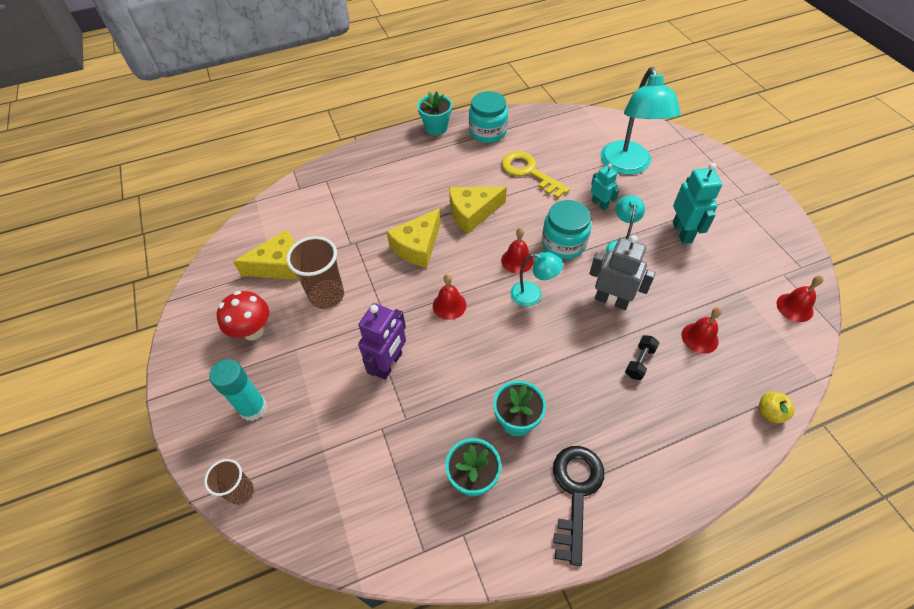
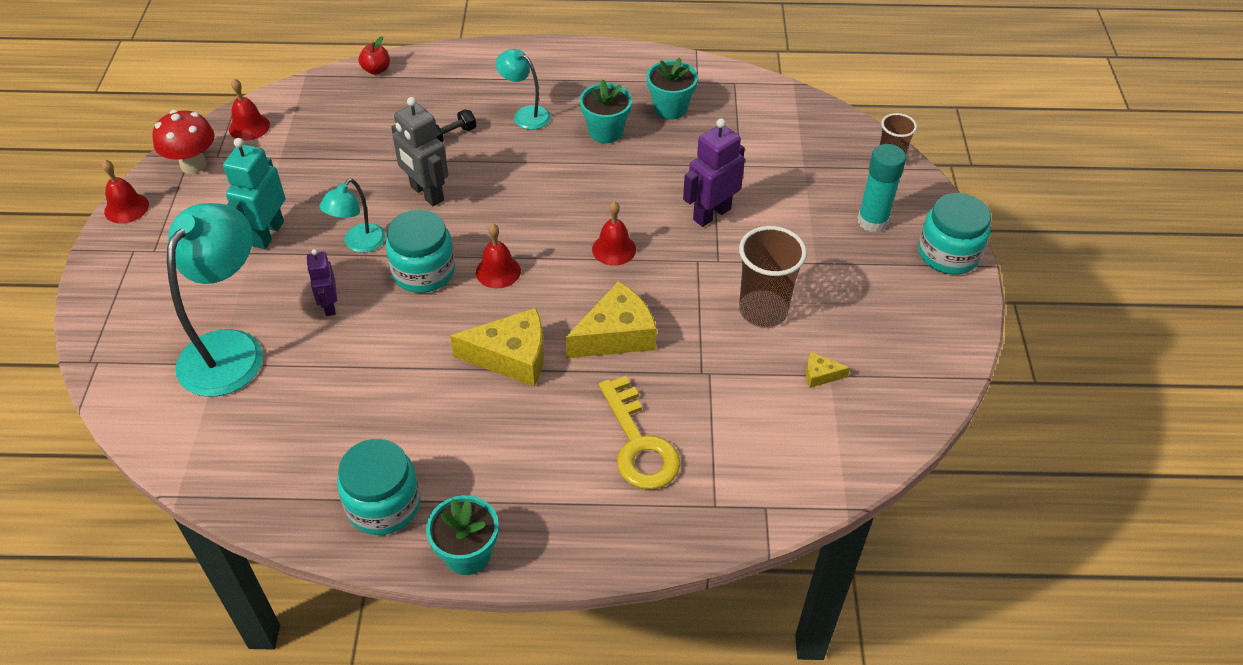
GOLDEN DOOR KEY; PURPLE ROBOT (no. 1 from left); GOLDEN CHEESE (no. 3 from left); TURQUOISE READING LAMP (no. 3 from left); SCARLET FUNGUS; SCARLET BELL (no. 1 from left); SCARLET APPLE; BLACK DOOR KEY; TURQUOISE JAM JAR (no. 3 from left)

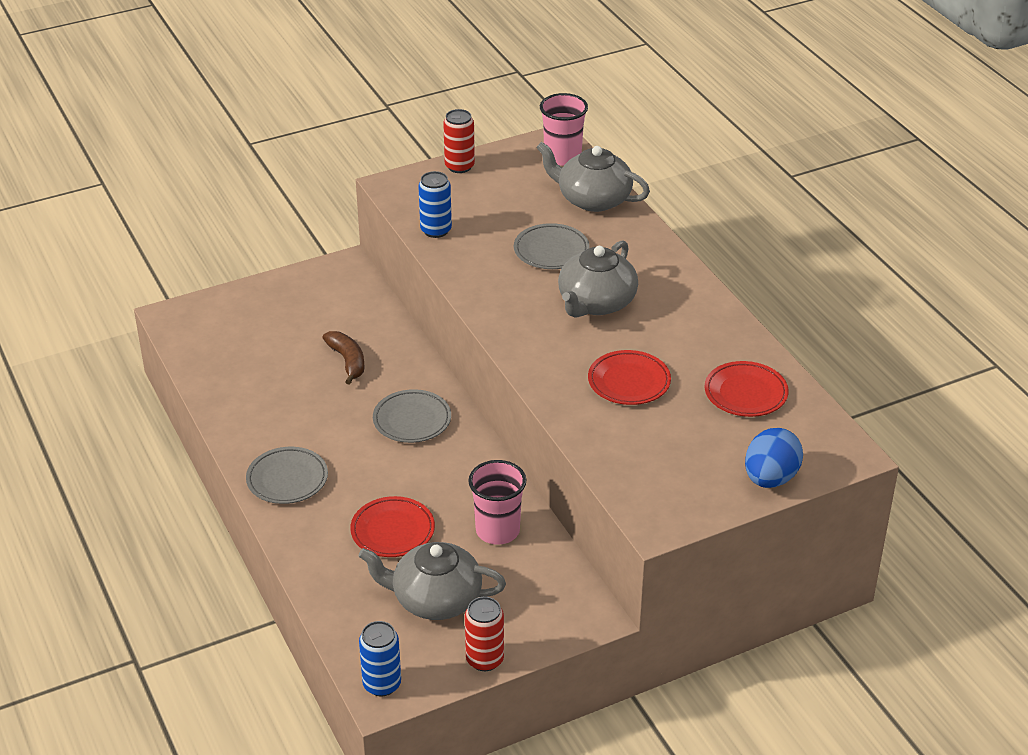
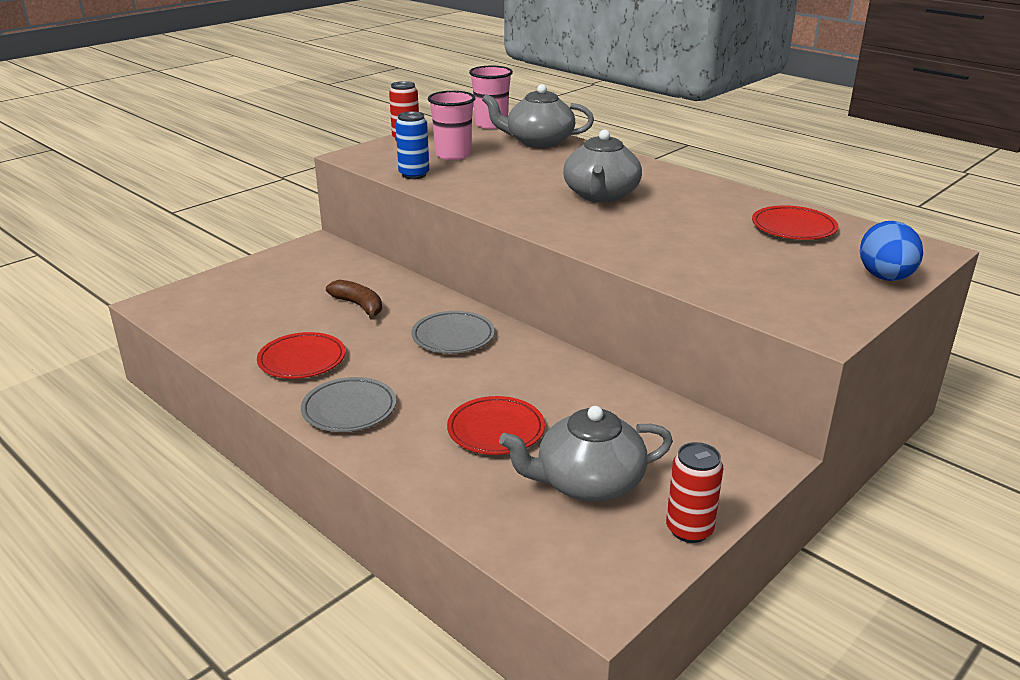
ASH-GREY PLATE (no. 3 from left in the first image); SCARLET PLATE (no. 1 from left); ROSE-PINK BEAKER (no. 1 from left); COBALT CAN (no. 1 from left in the first image)

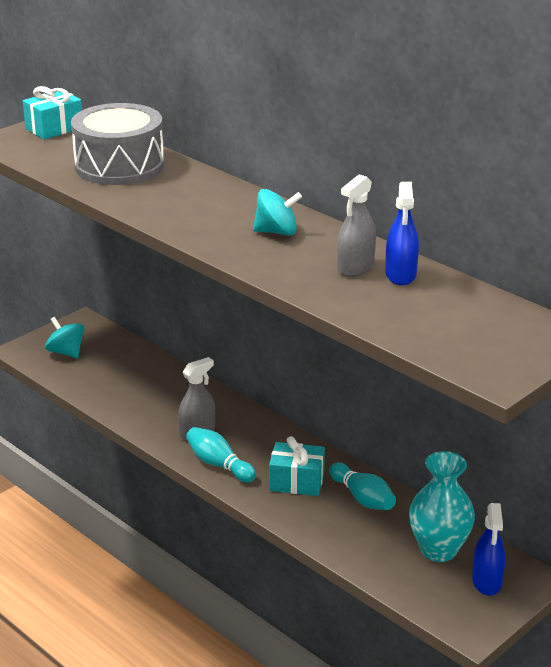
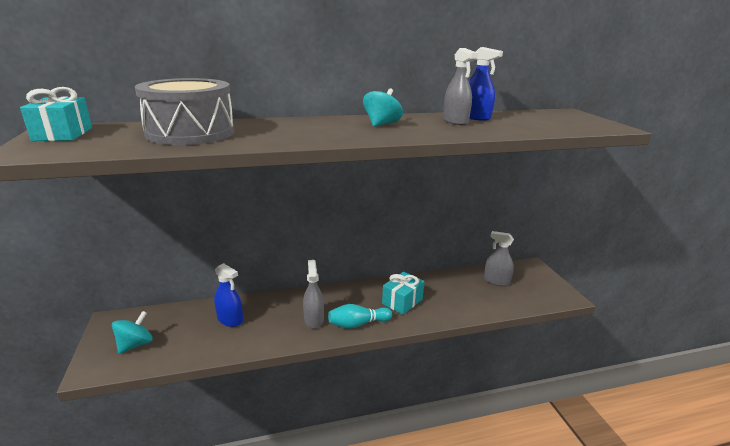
TURQUOISE WHIRLIGIG (no. 1 from left); ASH-GREY SPRAY CLEANER (no. 3 from left); TURQUOISE TENPIN (no. 2 from left in the first image); COBALT SPRAY CLEANER (no. 1 from left)

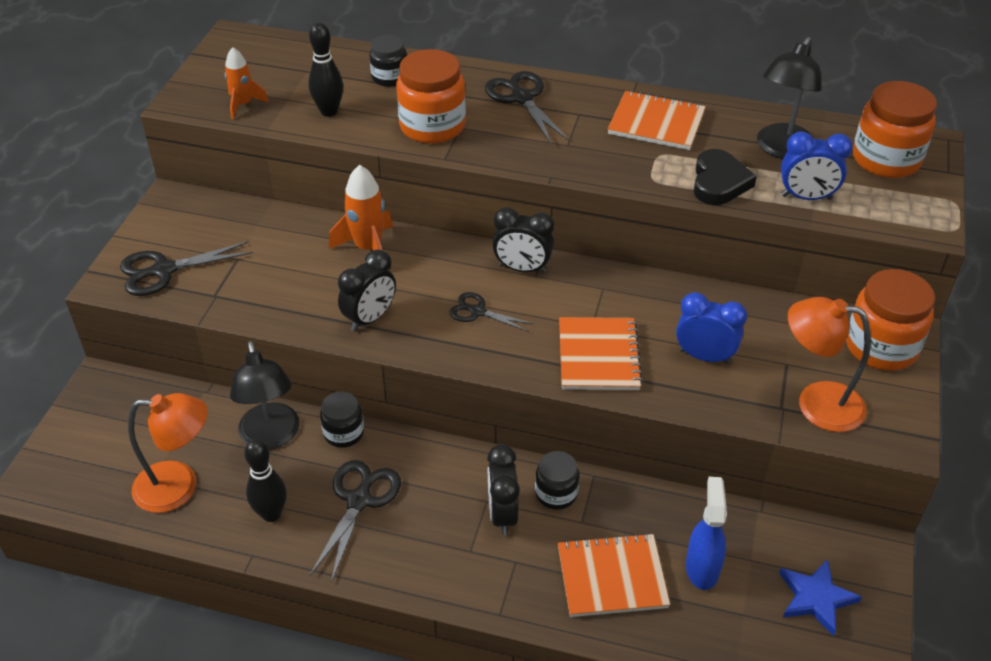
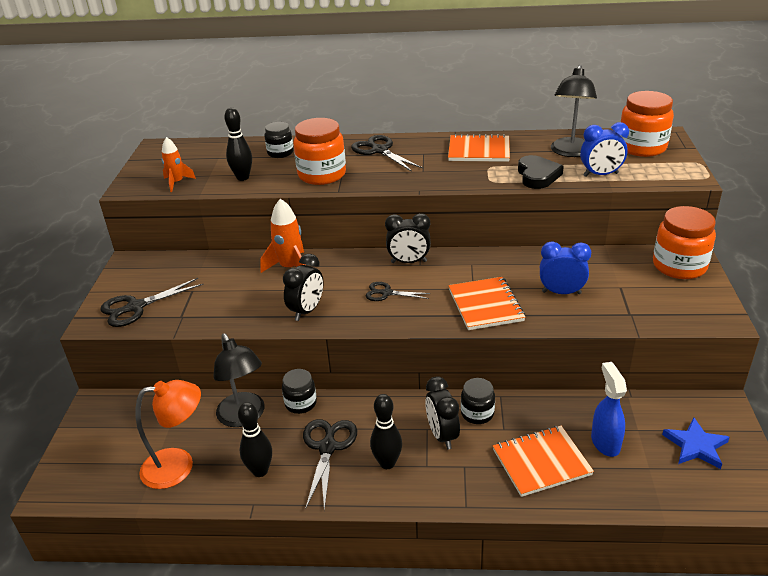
BRIGHT ORANGE READING LAMP (no. 2 from left in the first image); BLACK TENPIN (no. 3 from left)

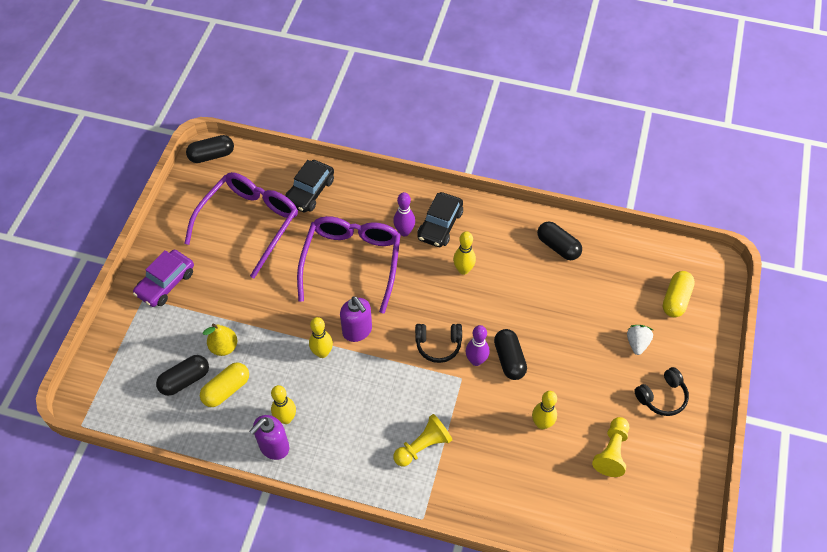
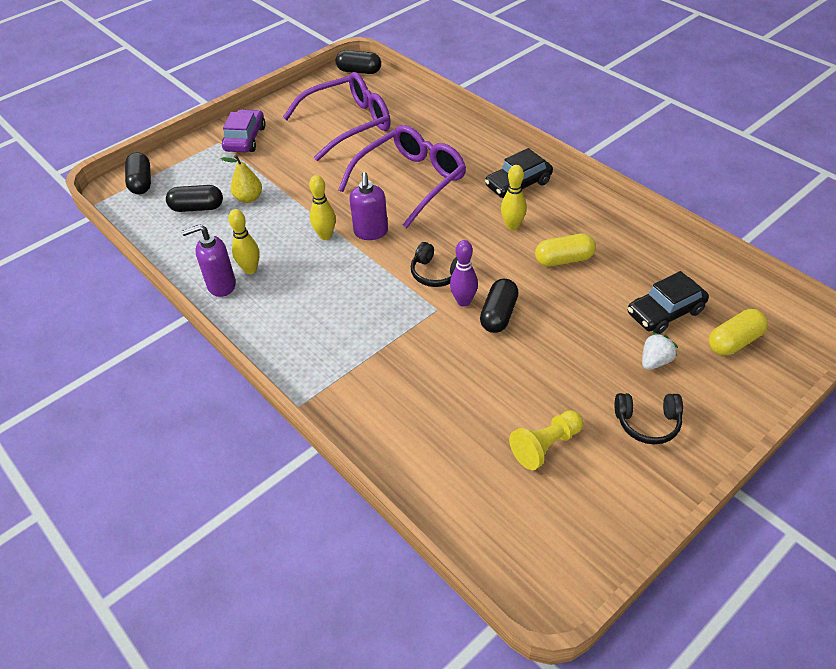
BLACK AUTOMOBILE (no. 2 from left); PURPLE TENPIN (no. 1 from left in the first image); BLACK PILL (no. 1 from left); PURPLE AUTOMOBILE; GOLDEN PILL (no. 1 from left); GOLDEN TENPIN (no. 4 from left in the first image); GOLDEN CHESS PAWN (no. 1 from left in the first image)

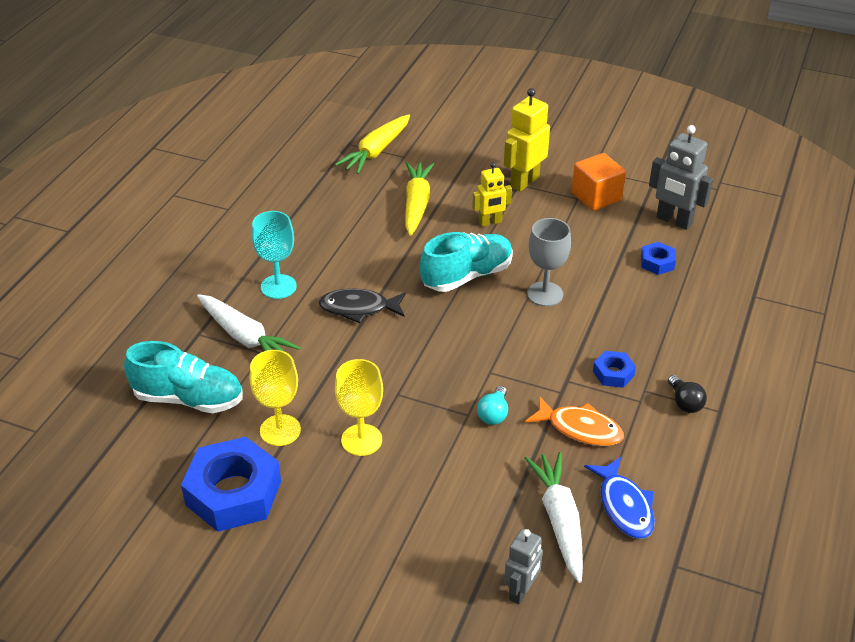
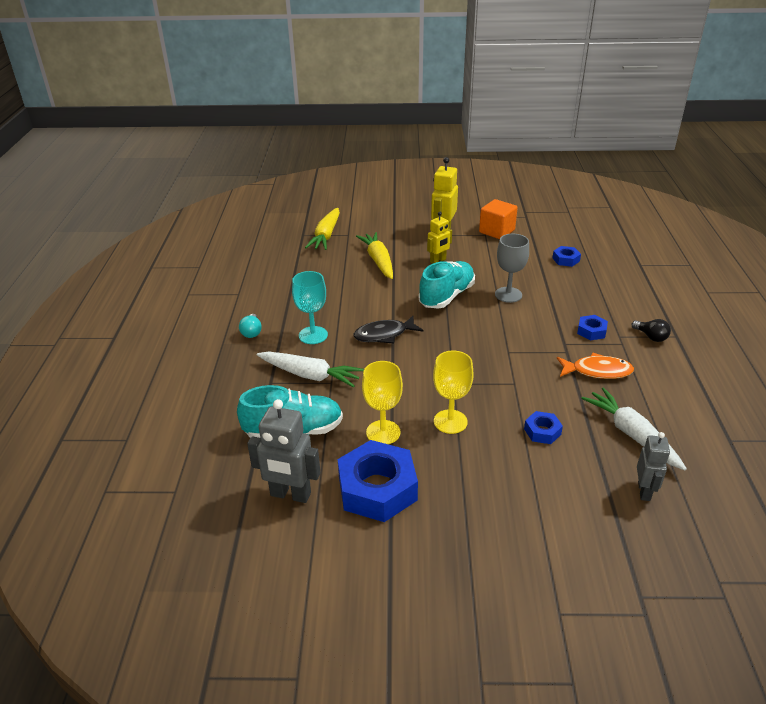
ASH-GREY ROBOT (no. 1 from left); TURQUOISE LIGHTBULB; COBALT FISH; COBALT HEXAGON NUT (no. 2 from left)

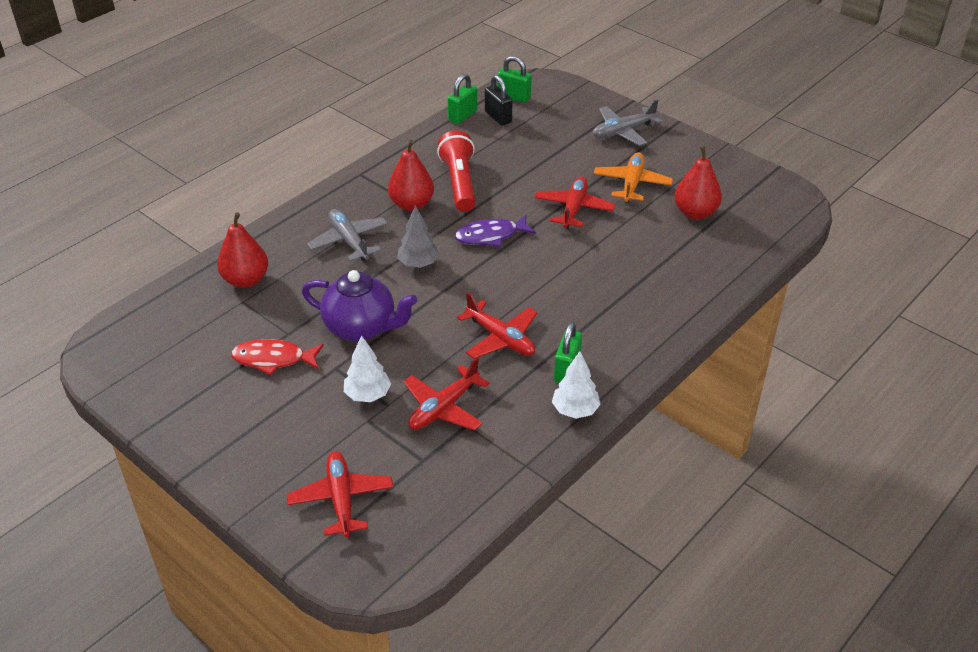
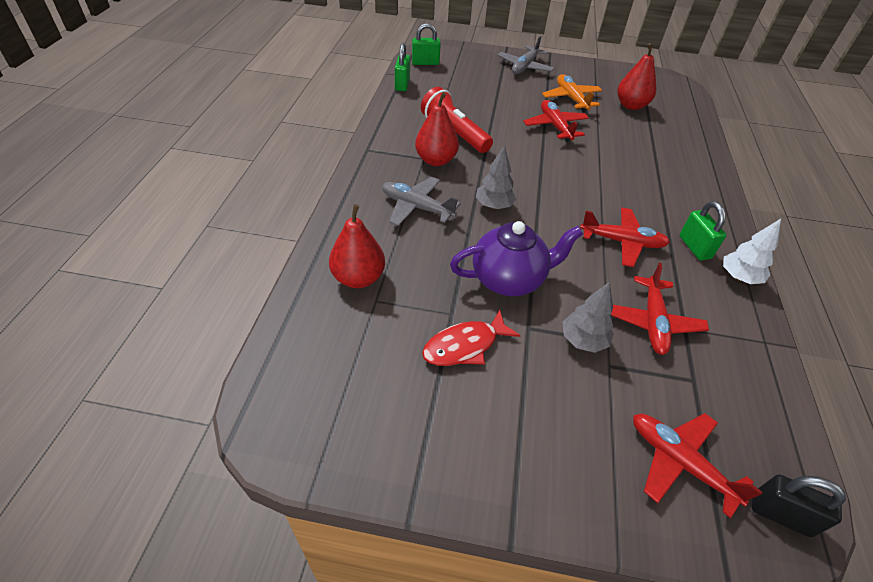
BLACK PADLOCK; PURPLE FISH; ASH-GREY TOY TREE (no. 2 from left)

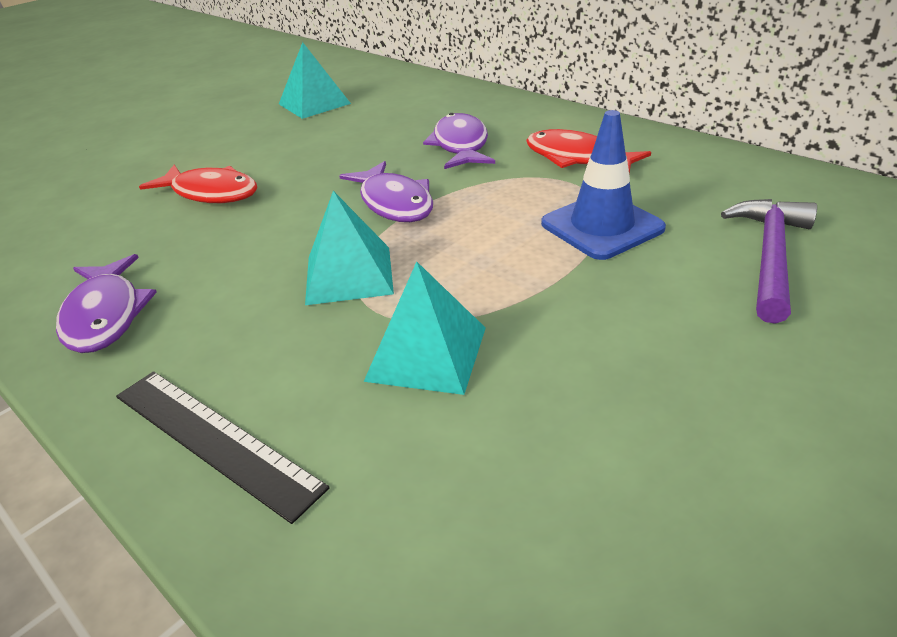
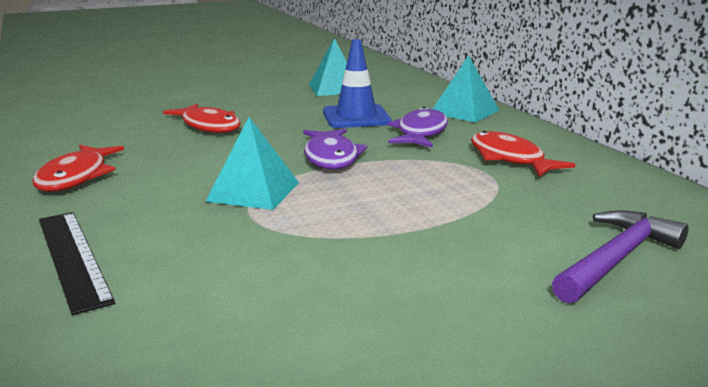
COBALT SAFETY CONE; SCARLET FISH (no. 1 from left); TURQUOISE SOLID PYRAMID (no. 3 from left)

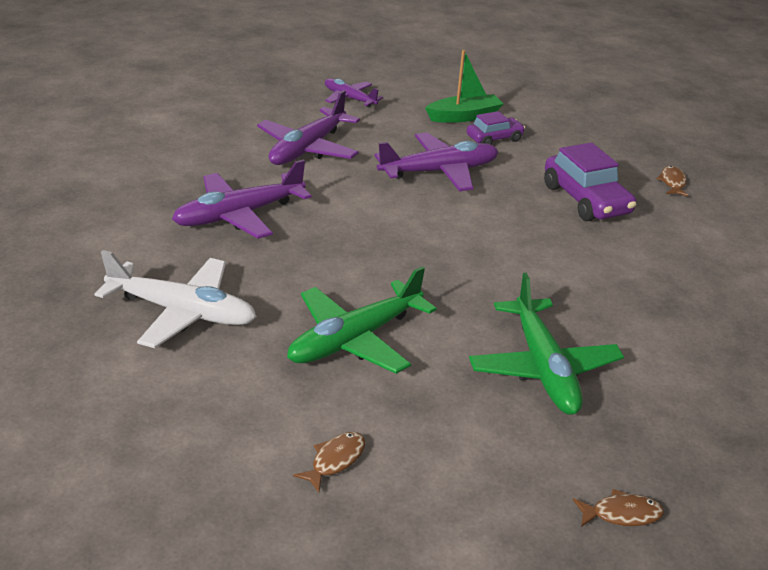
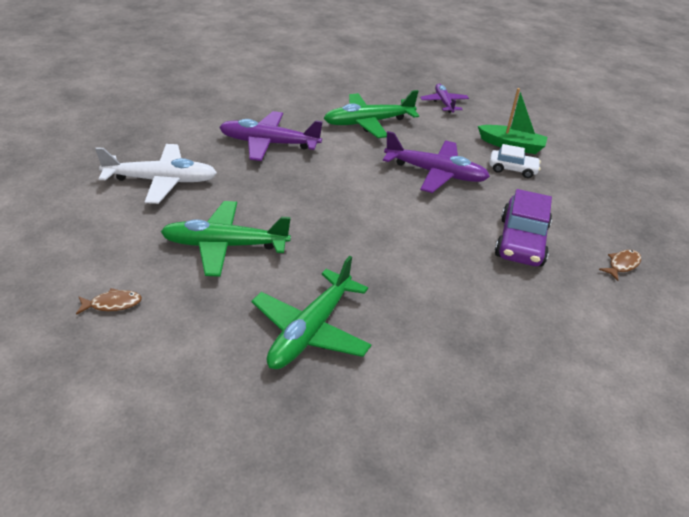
LEAF-GREEN TOY PLANE (no. 3 from left); SNOW-WHITE AUTOMOBILE; SNOW-WHITE TOY PLANE; BROWN FISH (no. 2 from left in the first image)

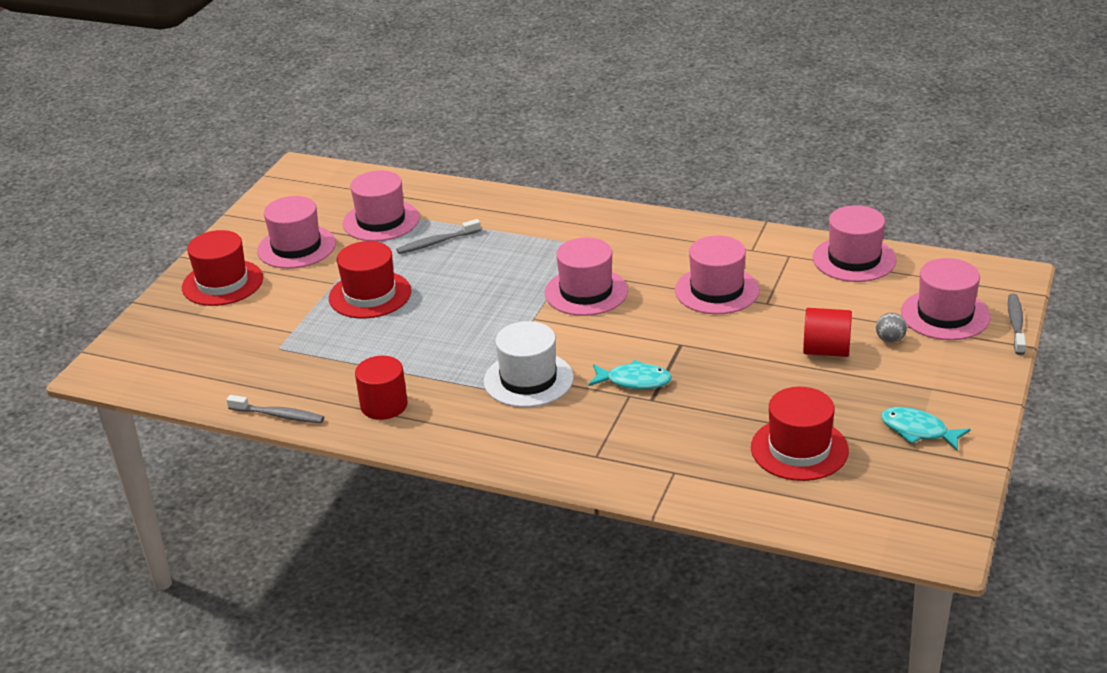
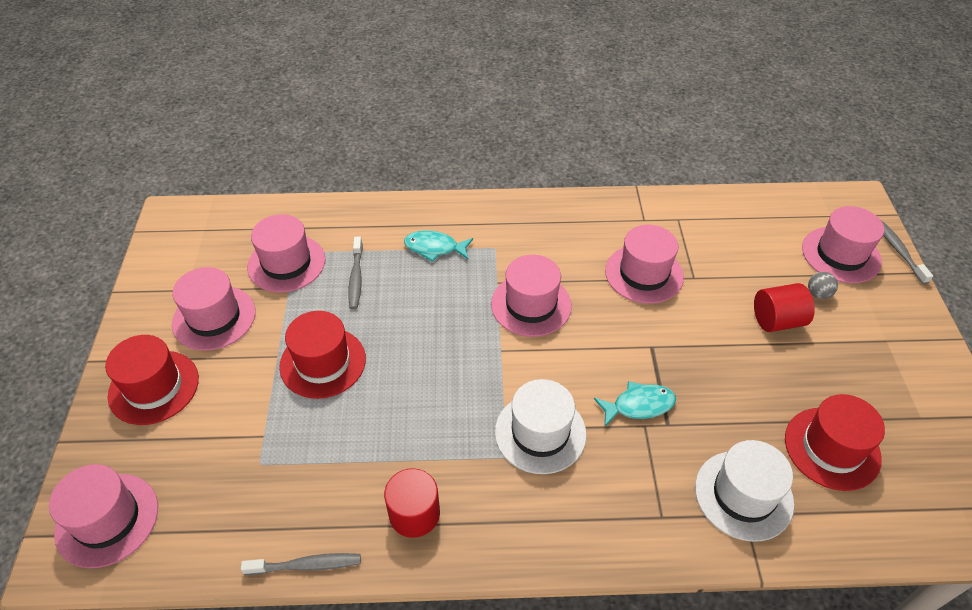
ROSE-PINK HAT (no. 1 from left); ASH-GREY TOOTHBRUSH (no. 2 from left); TURQUOISE FISH (no. 1 from left); SNOW-WHITE HAT (no. 2 from left)

